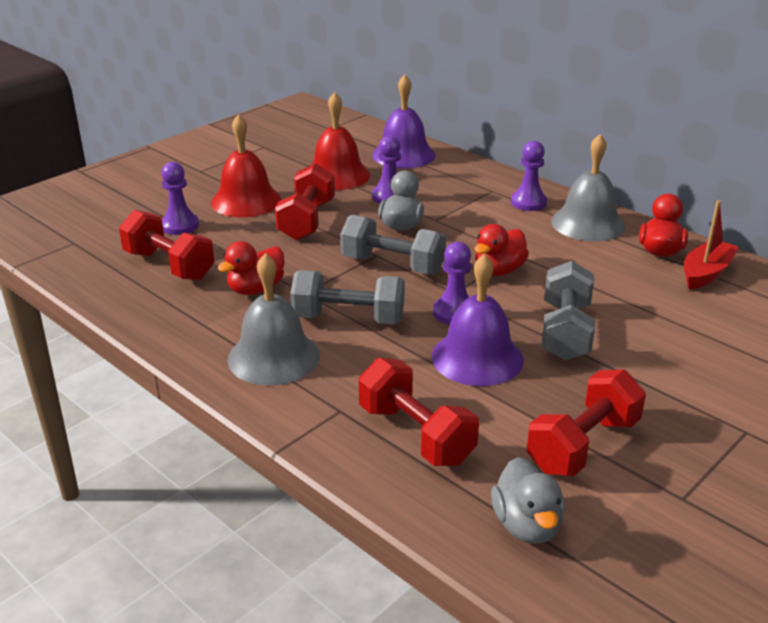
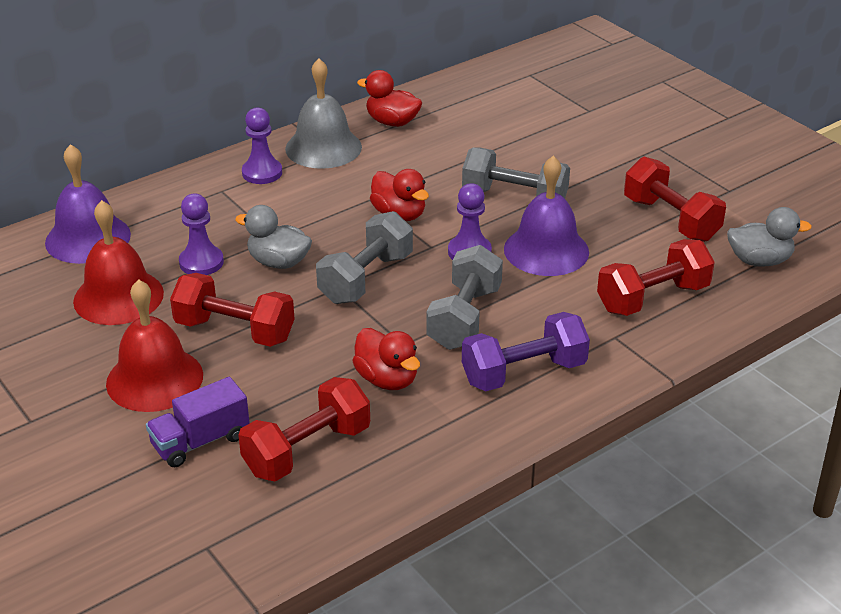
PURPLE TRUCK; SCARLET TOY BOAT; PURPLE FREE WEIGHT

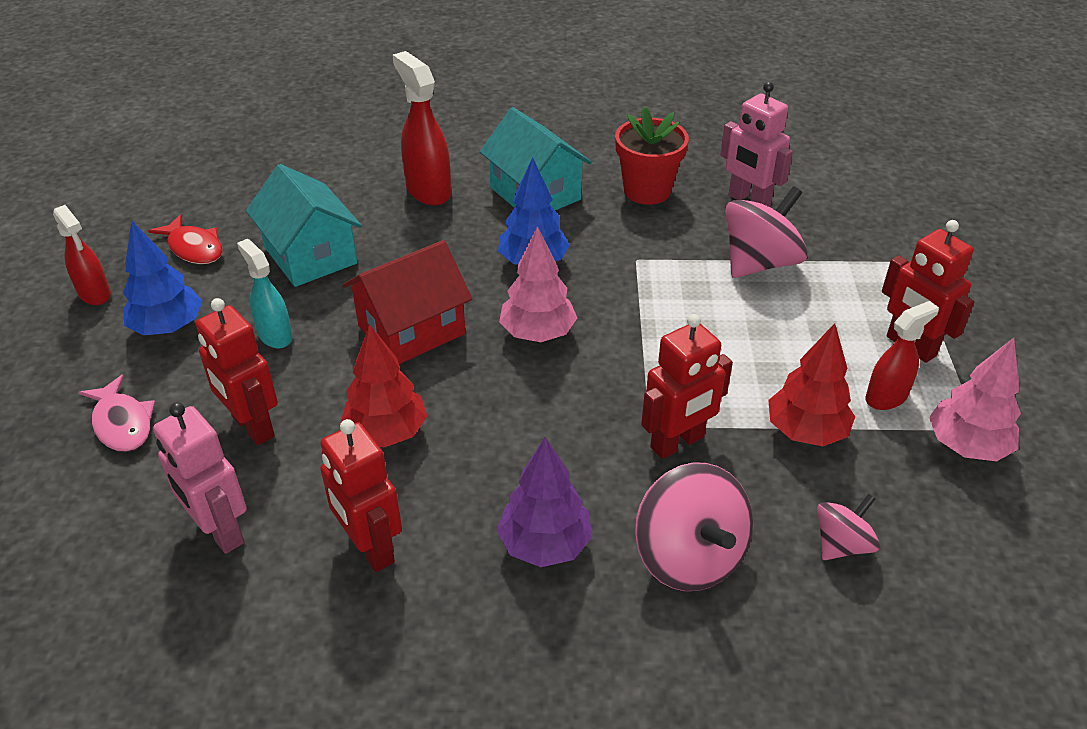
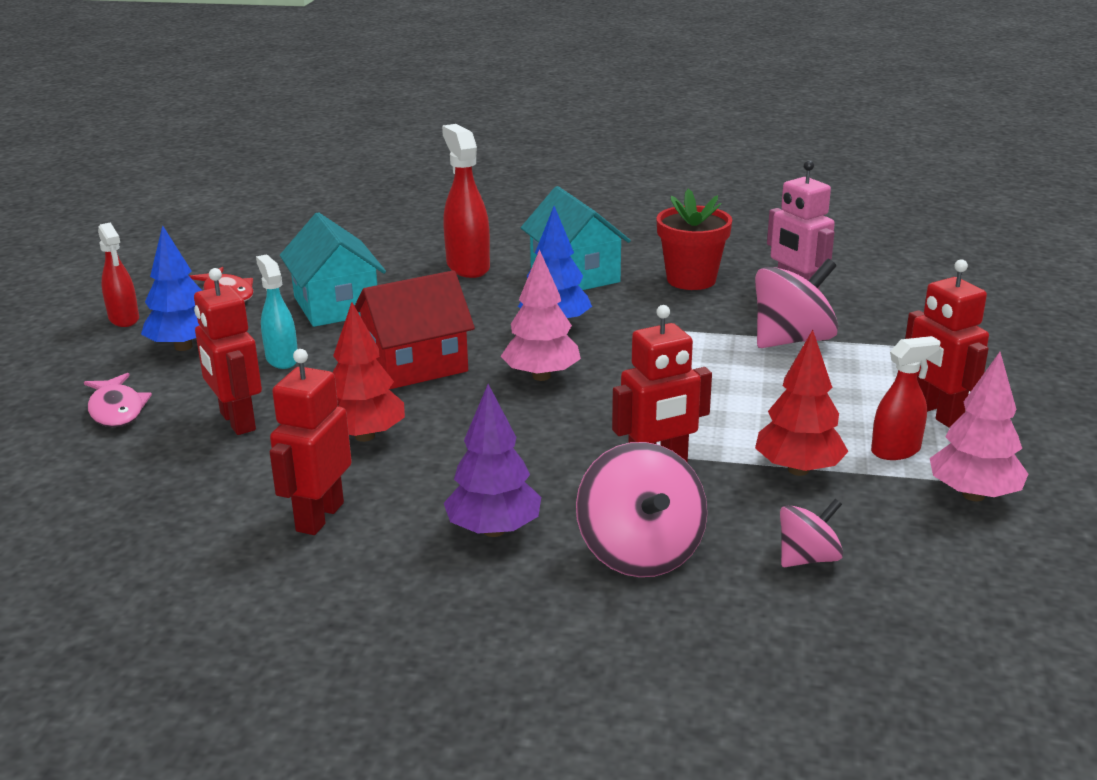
ROSE-PINK ROBOT (no. 1 from left in the first image); SCARLET ROBOT (no. 2 from left)

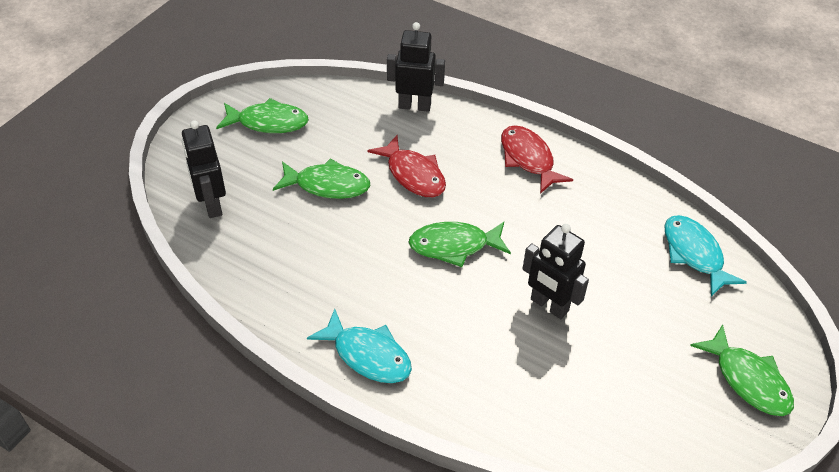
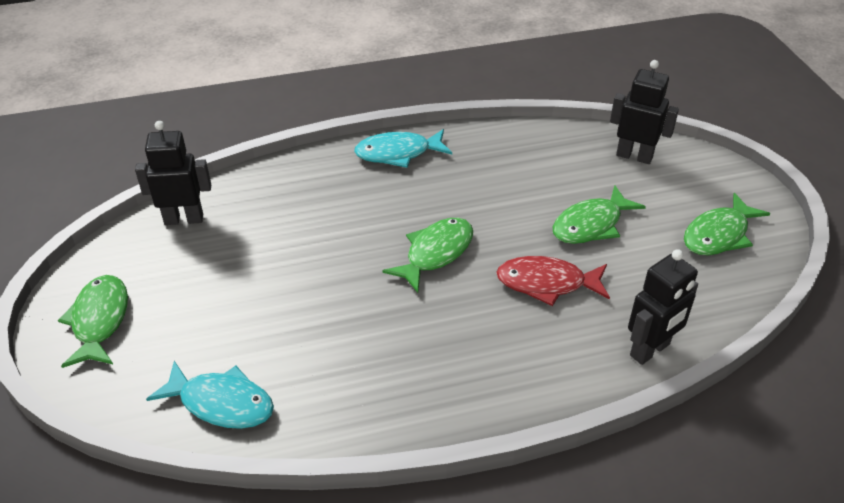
SCARLET FISH (no. 2 from left in the first image); BLACK ROBOT (no. 1 from left); LEAF-GREEN FISH (no. 1 from left)

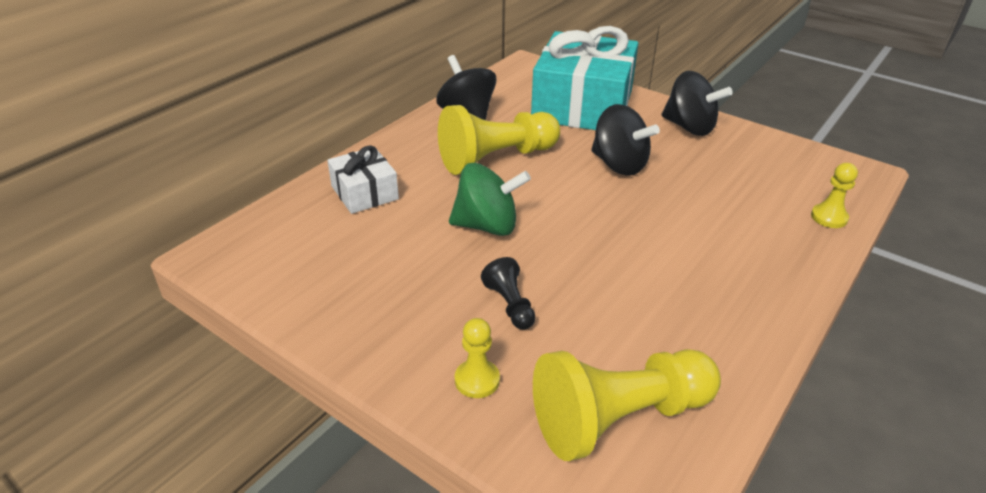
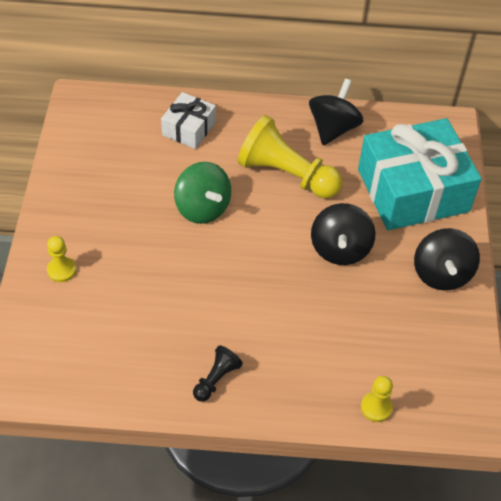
BLACK CHESS PAWN; GOLDEN CHESS PAWN (no. 3 from left in the first image)

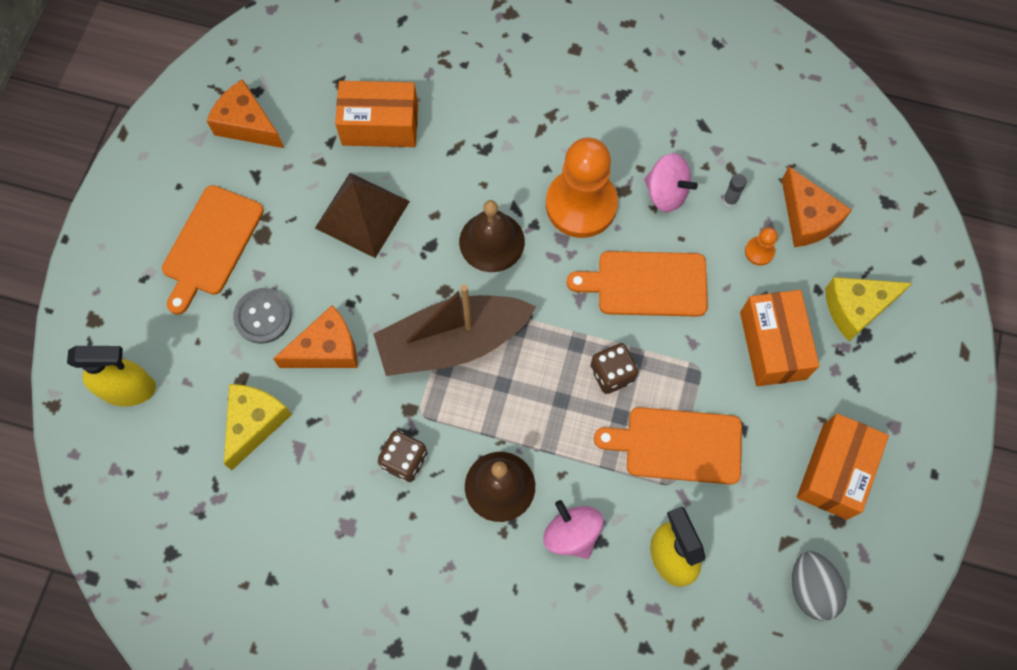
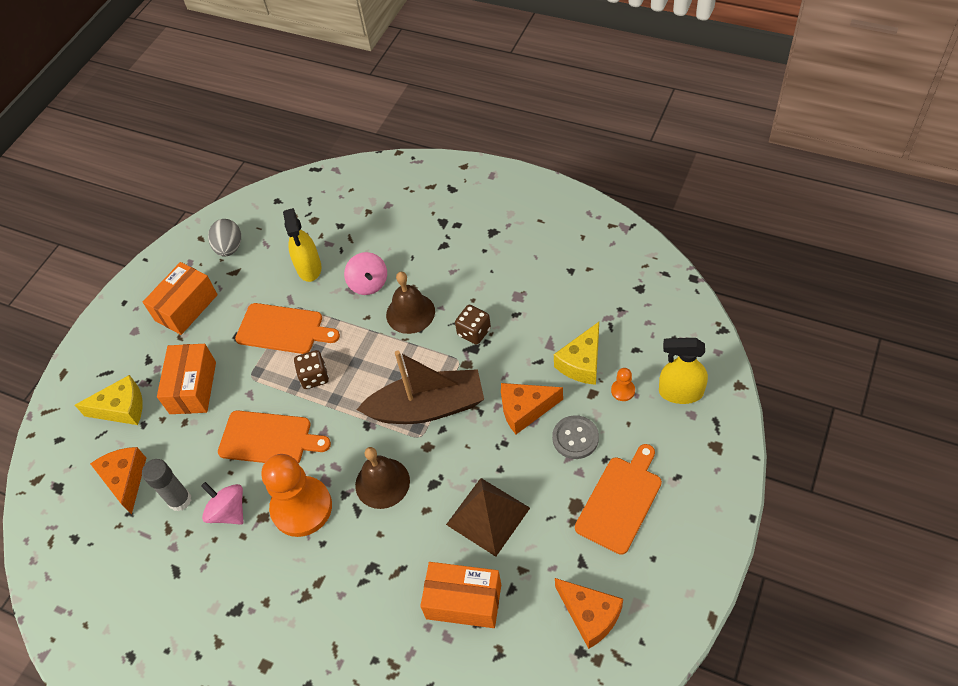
ASH-GREY STICK OF GLUE; BRIGHT ORANGE CHESS PAWN (no. 2 from left)

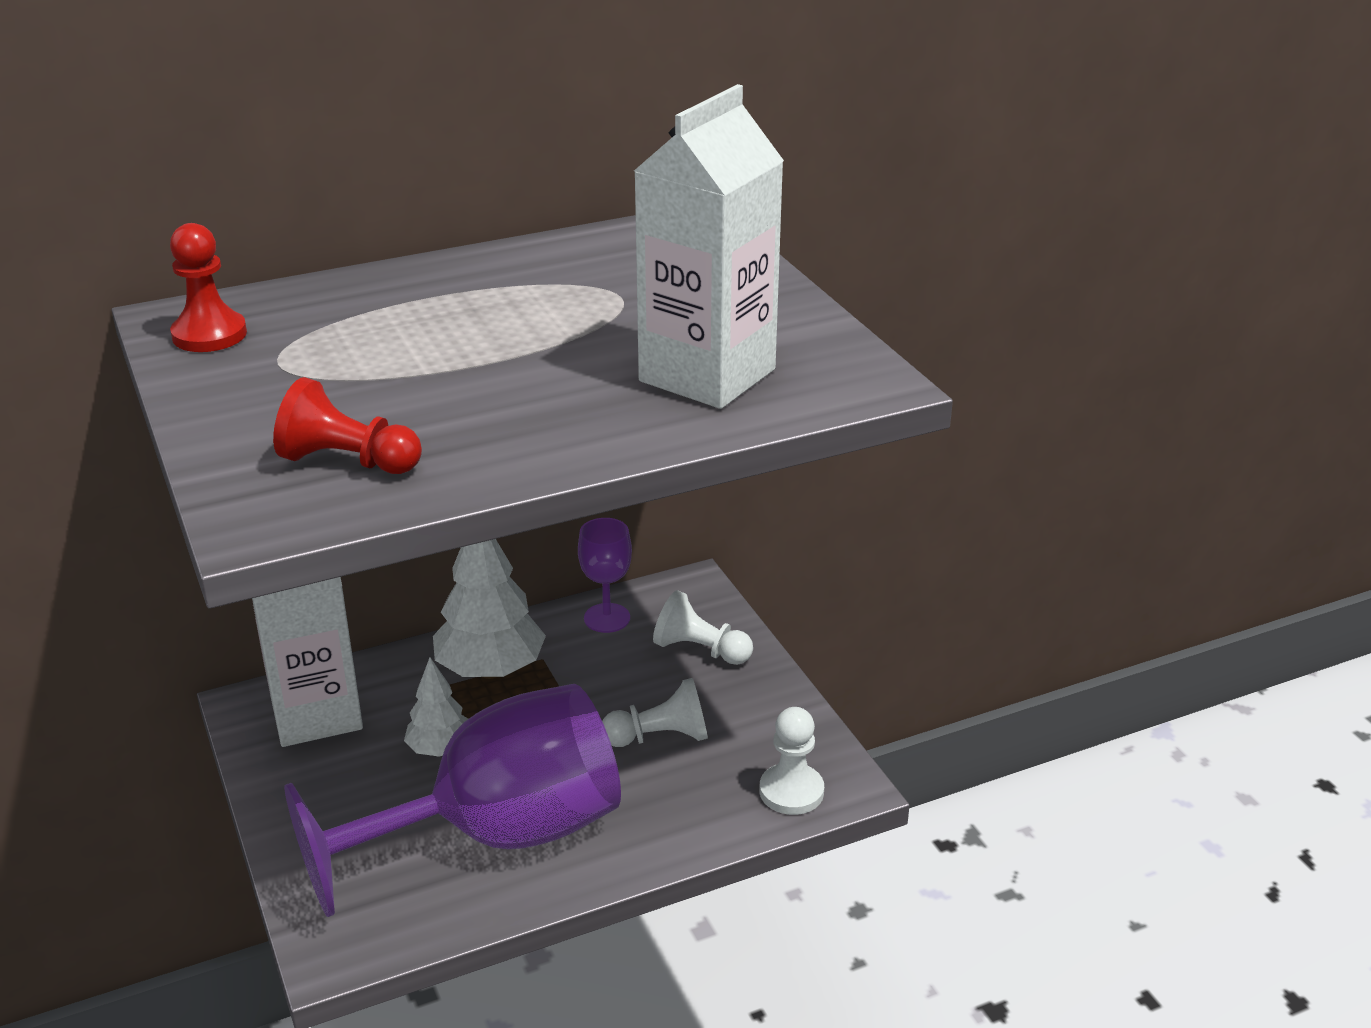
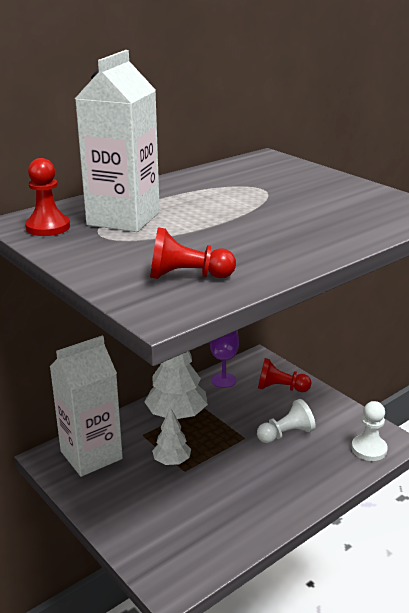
SNOW-WHITE CARTON (no. 2 from left); SCARLET CHESS PAWN (no. 3 from left); PURPLE CHALICE (no. 1 from left in the first image)

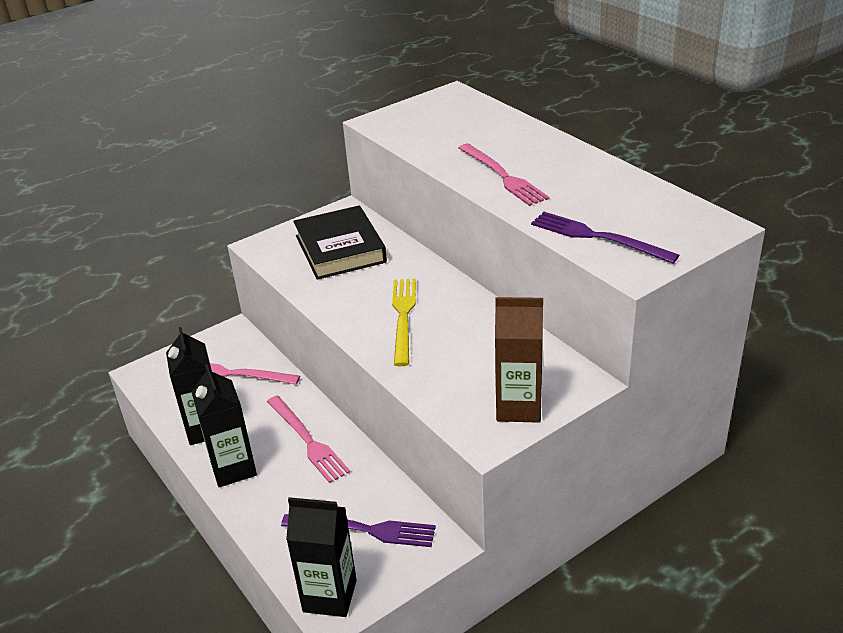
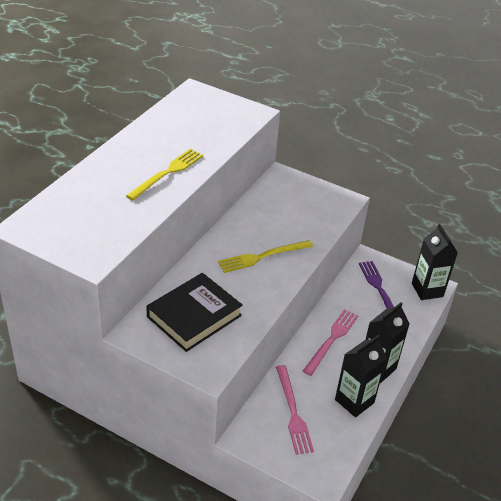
GOLDEN DINNER FORK (no. 1 from left); PURPLE DINNER FORK (no. 2 from left in the first image); BROWN CARTON

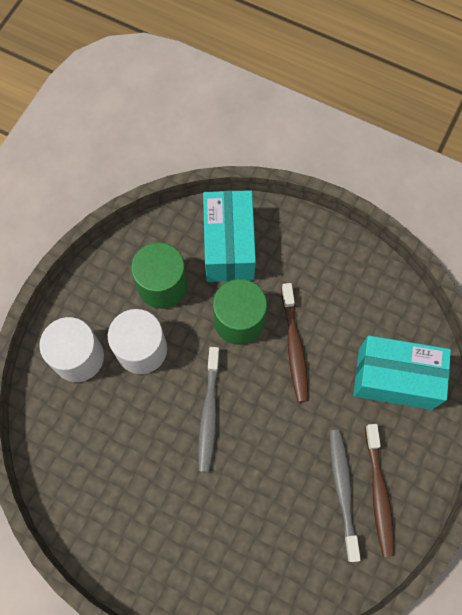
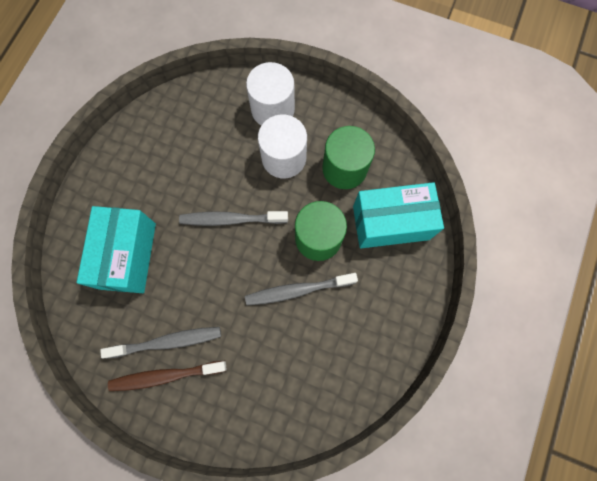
ASH-GREY TOOTHBRUSH (no. 3 from left); TURQUOISE PACKAGE (no. 1 from left)

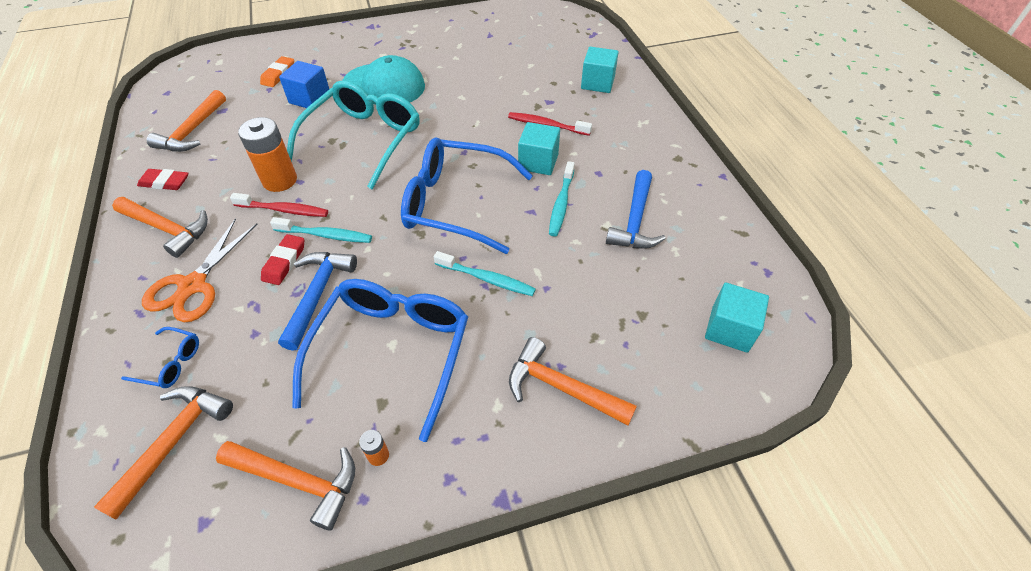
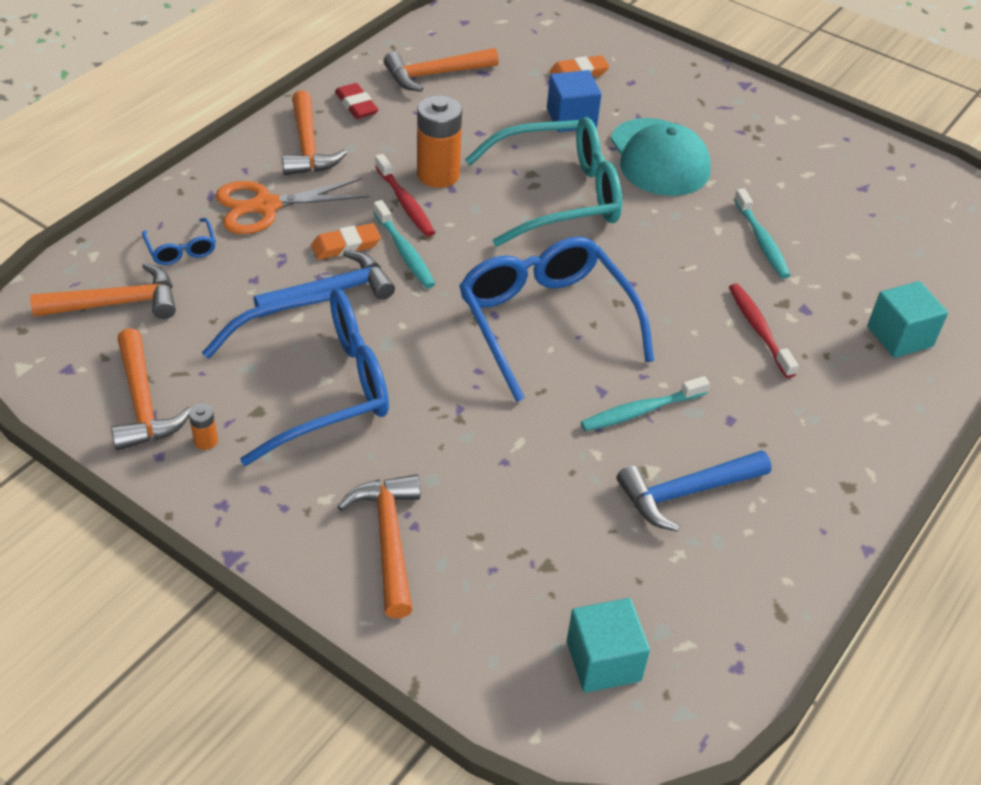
TURQUOISE BLOCK (no. 1 from left in the first image); BRIGHT ORANGE GUM ERASER (no. 1 from left); TURQUOISE TOOTHBRUSH (no. 3 from left)

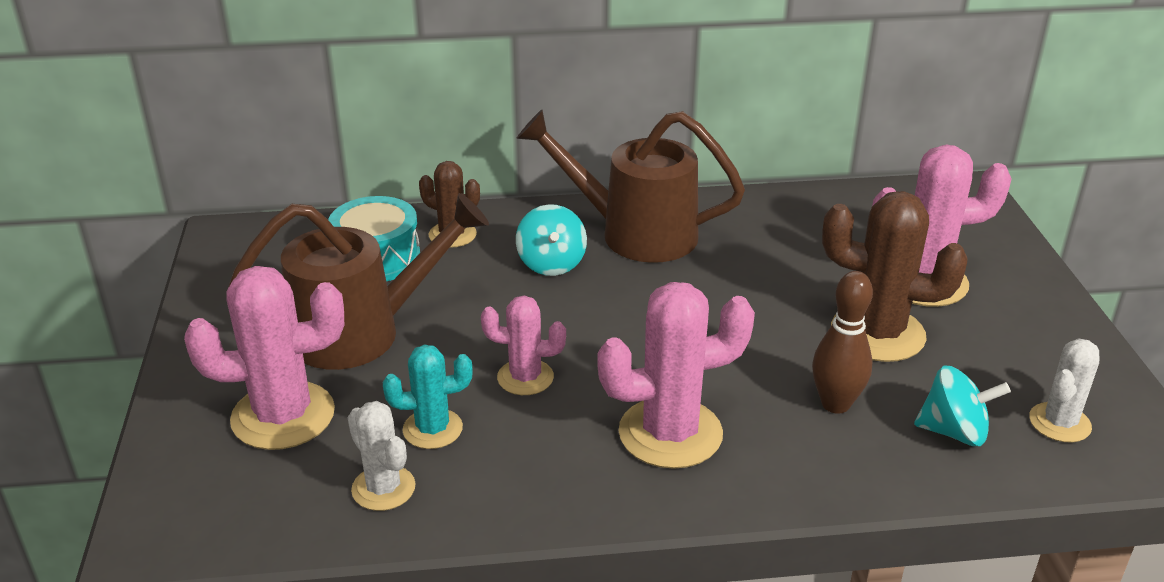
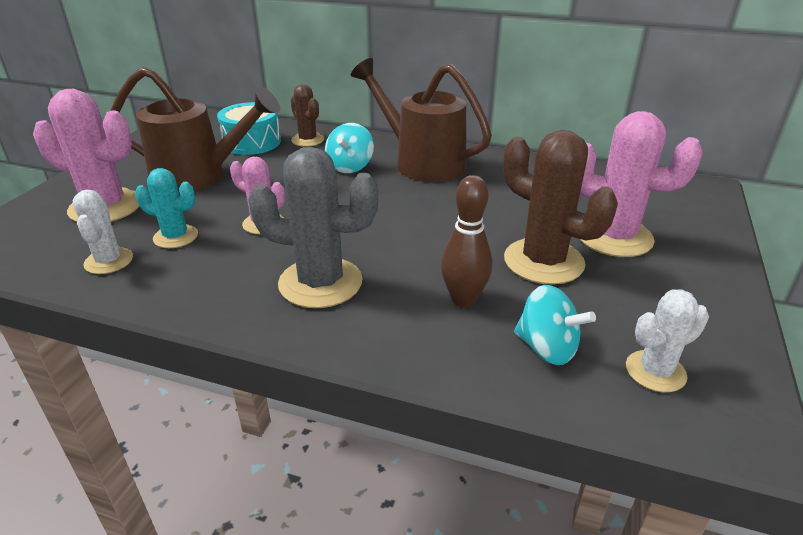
ASH-GREY SAGUARO CACTUS

